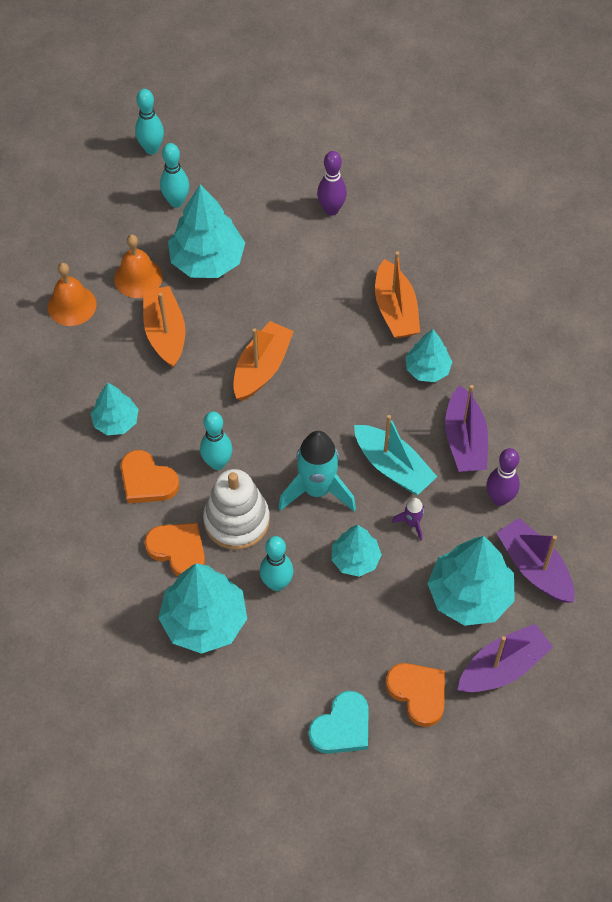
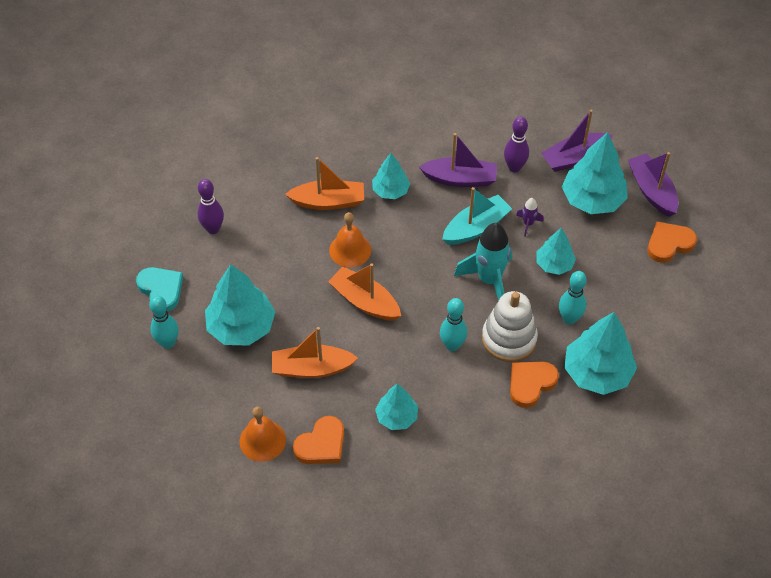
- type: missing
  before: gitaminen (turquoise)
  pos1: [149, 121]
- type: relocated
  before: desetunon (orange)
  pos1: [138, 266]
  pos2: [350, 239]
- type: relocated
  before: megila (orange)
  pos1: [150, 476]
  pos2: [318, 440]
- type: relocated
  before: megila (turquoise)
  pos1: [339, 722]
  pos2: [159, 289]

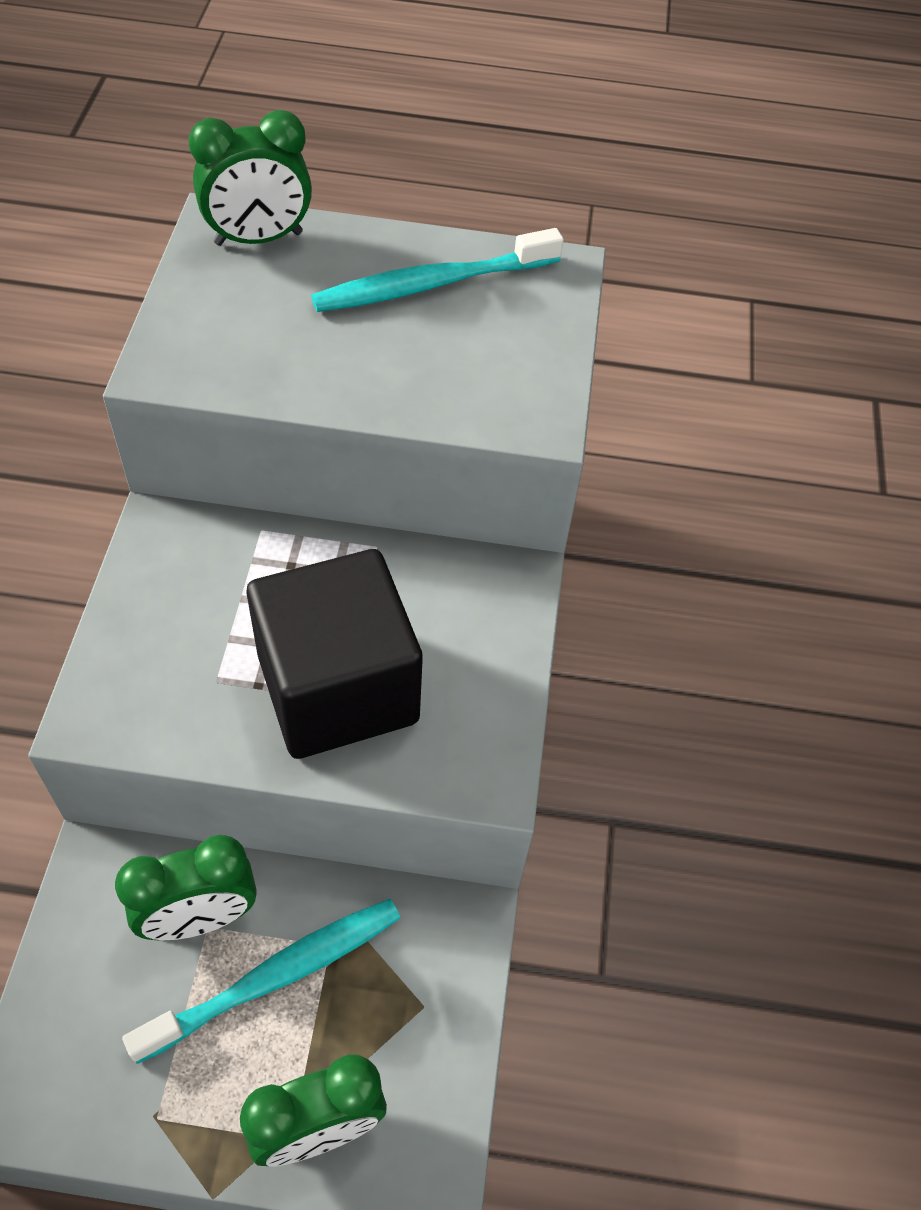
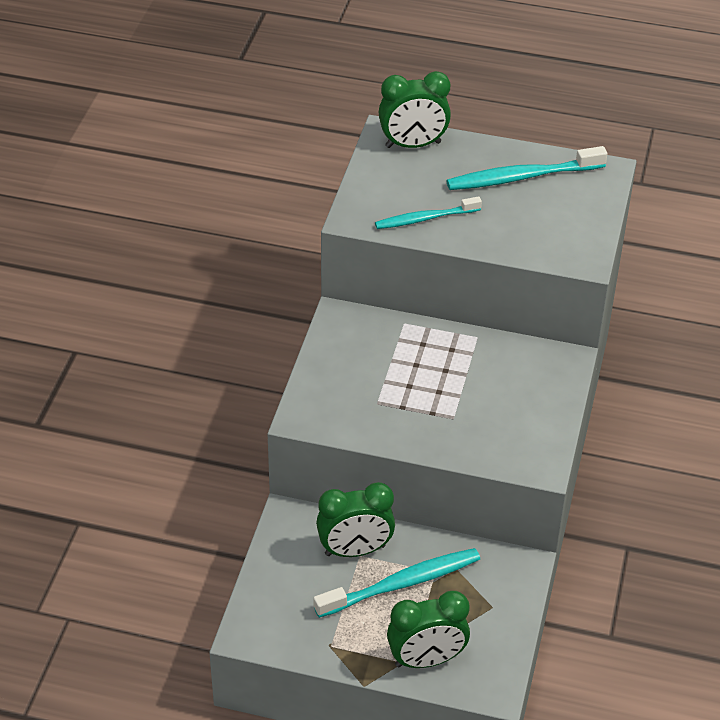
- type: missing
  before: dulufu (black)
  pos1: [334, 654]
- type: appeared
  after: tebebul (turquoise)
  pos2: [428, 212]

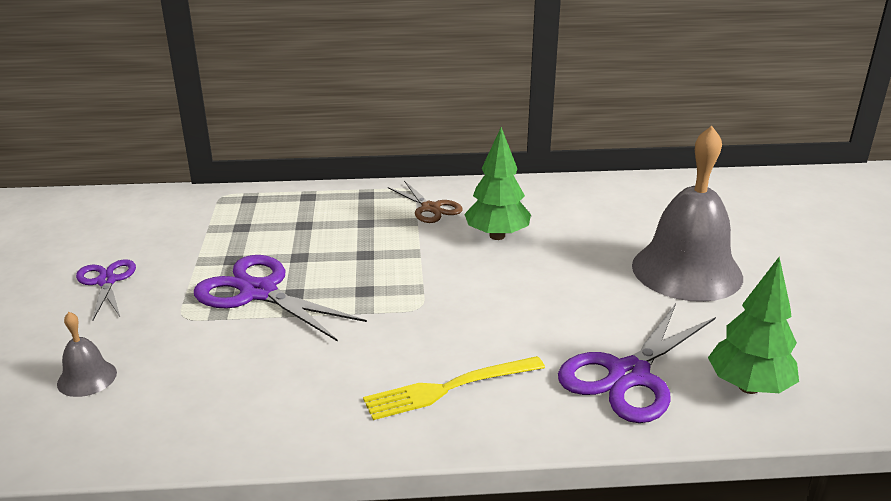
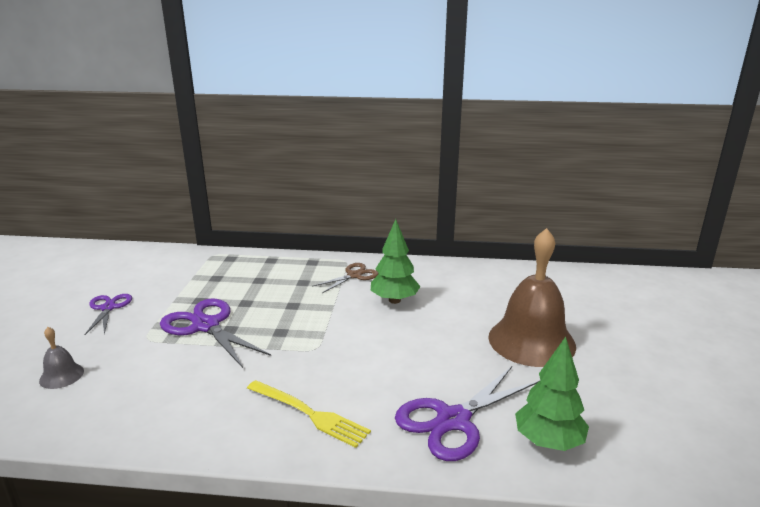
- type: colour
  before: desetunon (grey)
  after: desetunon (brown)
  pos1: [687, 214]
  pos2: [532, 297]
- type: spun
  before: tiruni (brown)
  pos1: [425, 202]
  pos2: [346, 278]
  turn: -105
- type: spun
  before: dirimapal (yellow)
  pos1: [454, 388]
  pos2: [309, 414]
  turn: -135

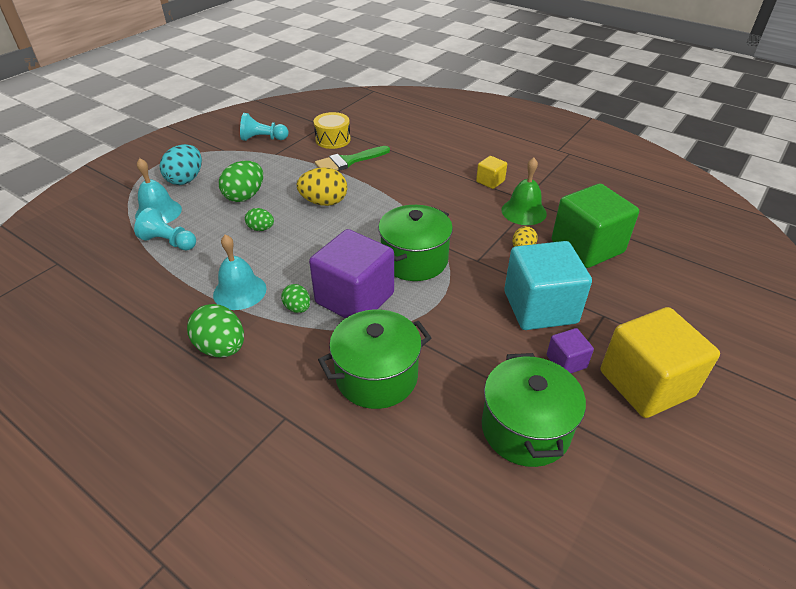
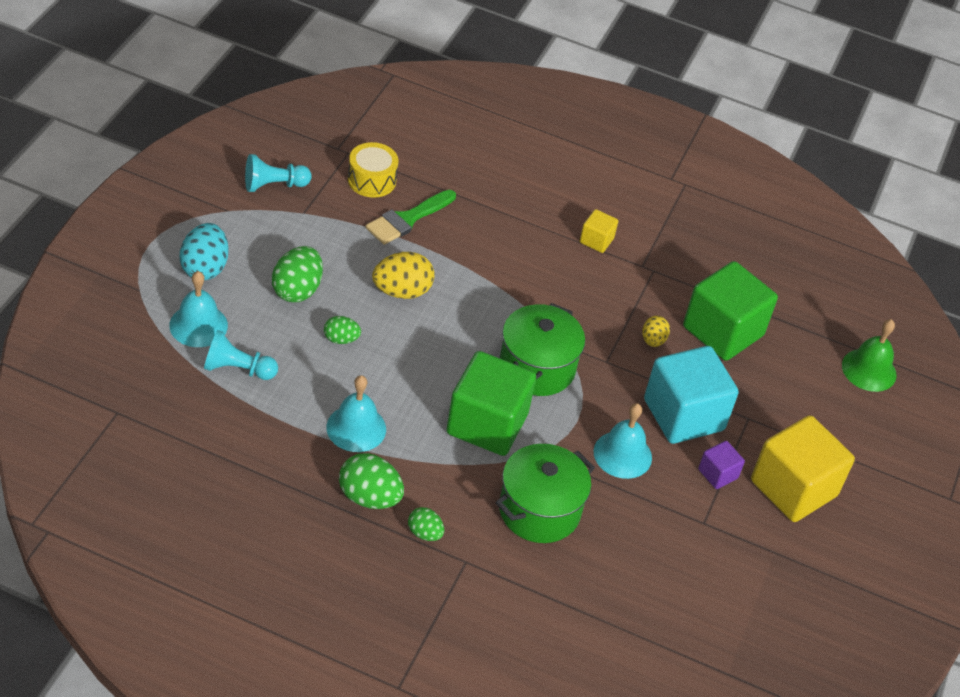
- type: relocated
  before: desetunon (green)
  pos1: [524, 191]
  pos2: [869, 355]
- type: colour
  before: dulufu (purple)
  after: dulufu (green)
  pos1: [351, 274]
  pos2: [491, 403]
- type: relocated
  before: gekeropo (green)
  pos1: [295, 298]
  pos2: [426, 524]
- type: missing
  before: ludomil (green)
  pos1: [534, 410]
- type: appeared
  after: desetunon (turquoise)
  pos2: [623, 441]

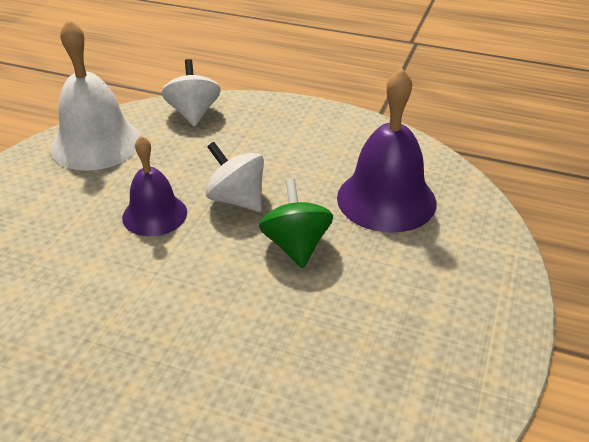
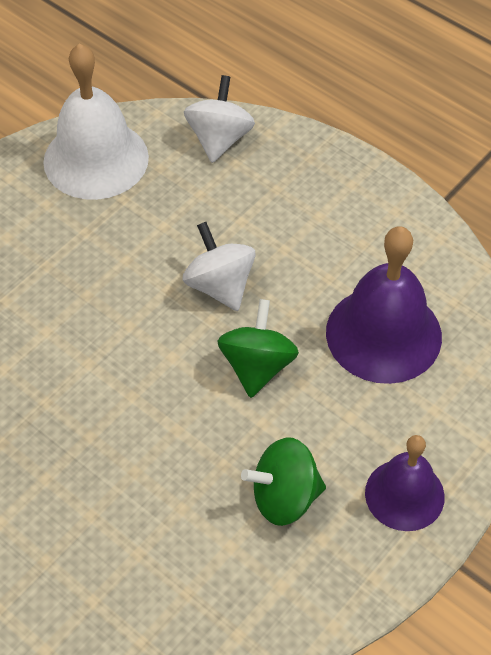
- type: relocated
  before: desetunon (purple)
  pos1: [154, 186]
  pos2: [405, 483]
- type: appeared
  after: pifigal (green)
  pos2: [283, 481]

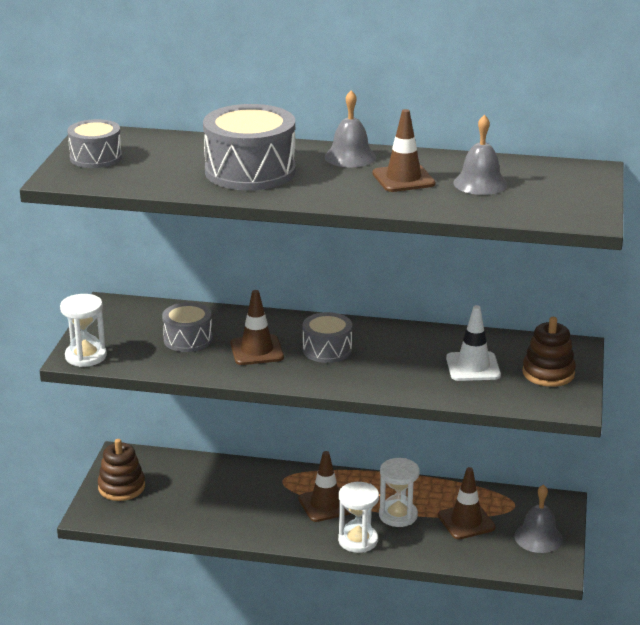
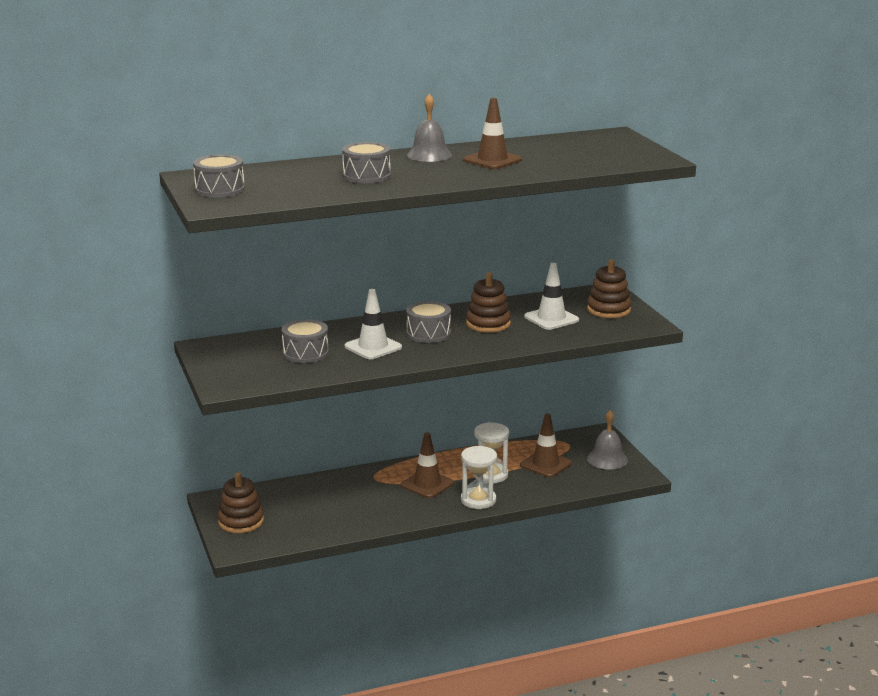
- type: size
  before: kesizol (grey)
  pos1: [249, 147]
  pos2: [366, 162]
  scale: 0.58
- type: missing
  before: desetunon (grey)
  pos1: [480, 155]
- type: colour
  before: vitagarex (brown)
  after: vitagarex (white)
  pos1: [257, 327]
  pos2: [373, 324]
- type: missing
  before: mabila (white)
  pos1: [83, 330]
- type: appeared
  after: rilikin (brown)
  pos2: [488, 302]

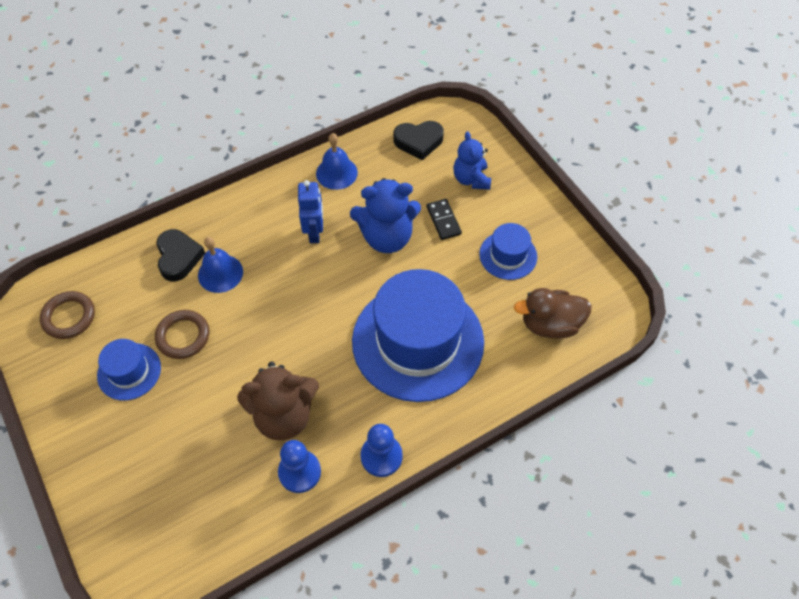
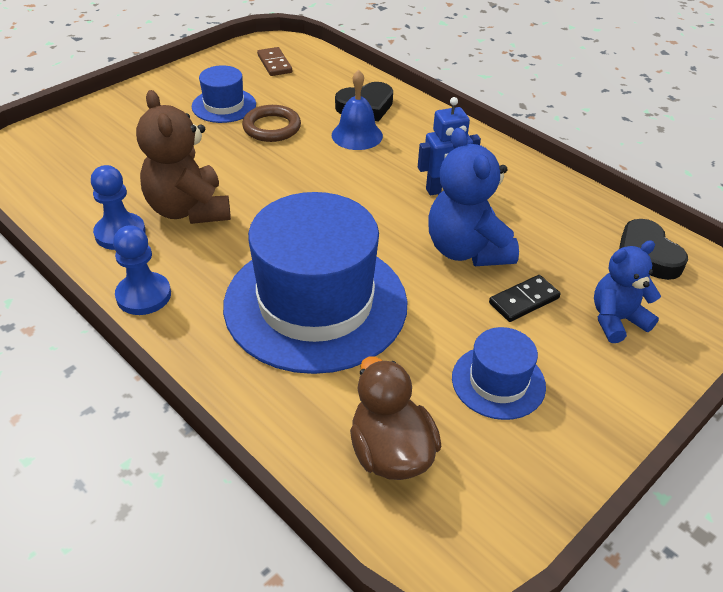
- type: missing
  before: desetunon (blue)
  pos1: [337, 161]
- type: exchanged
  before: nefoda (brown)
  after: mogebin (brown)
  pos1: [67, 315]
  pos2: [274, 61]

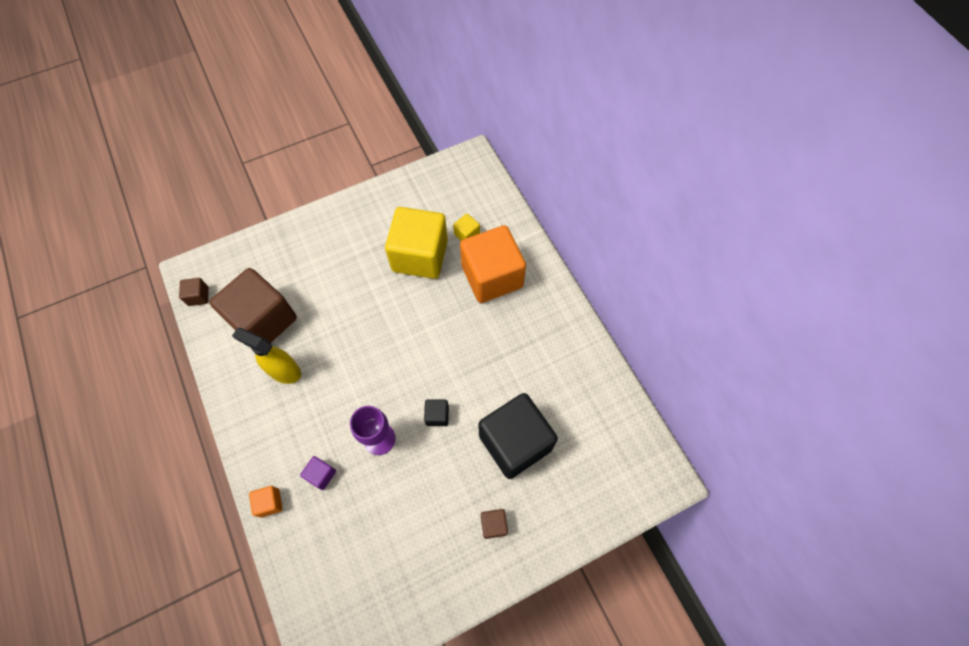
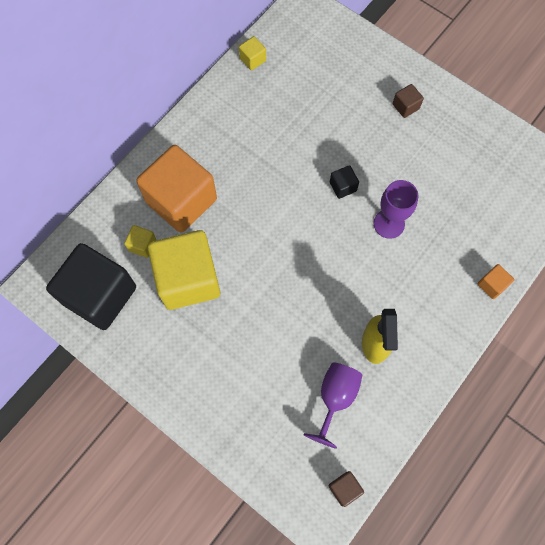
- type: exchanged
  before: dulufu (brown)
  after: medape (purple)
  pos1: [253, 305]
  pos2: [333, 405]
- type: relocated
  before: dulufu (black)
  pos1: [518, 436]
  pos2: [91, 286]
- type: missing
  before: dulufu (purple)
  pos1: [318, 473]
- type: appeared
  after: dulufu (yellow)
  pos2: [252, 53]

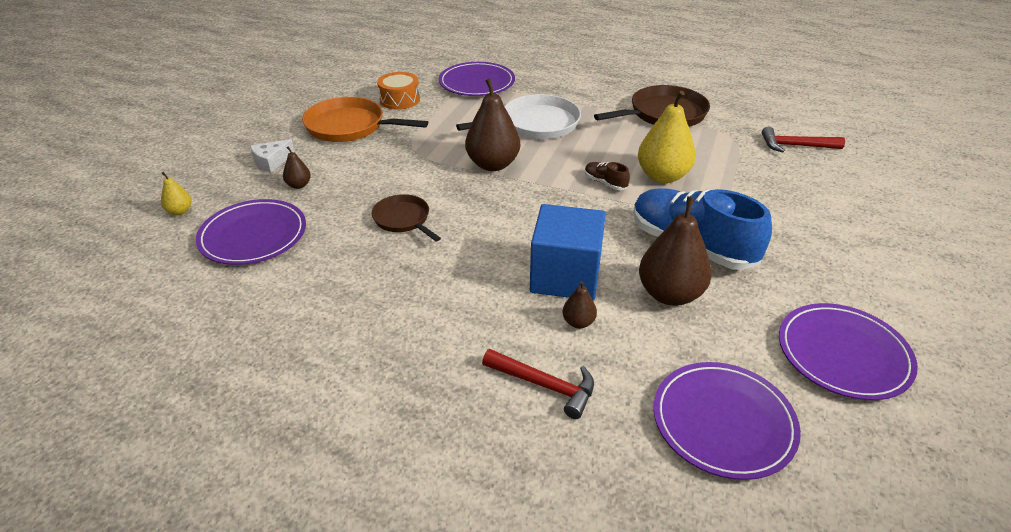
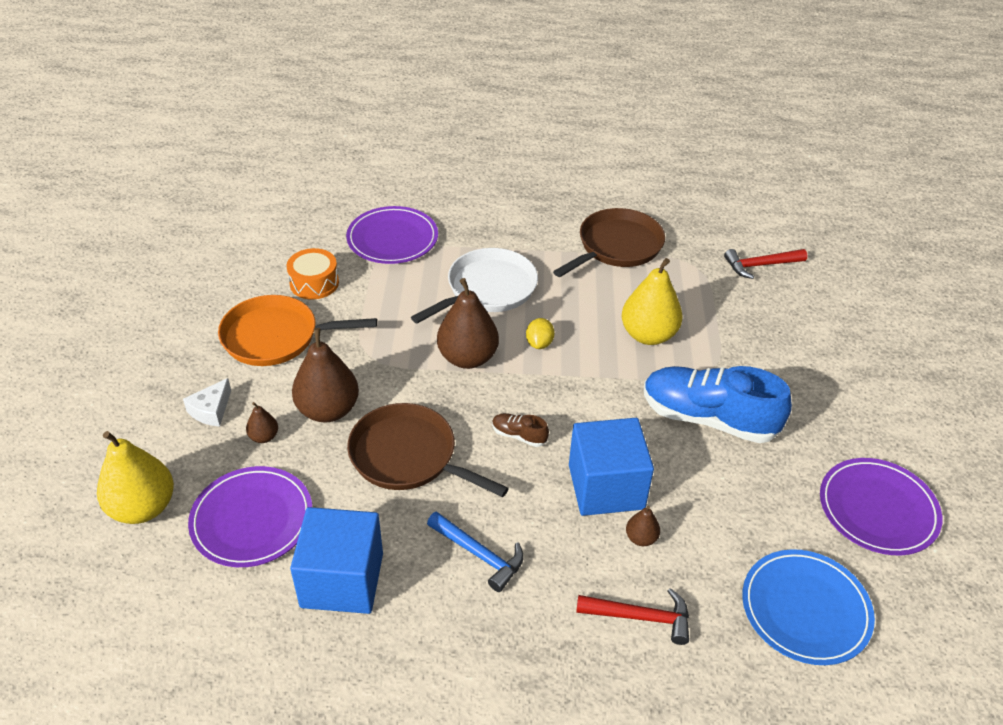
- type: relocated
  before: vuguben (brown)
  pos1: [607, 176]
  pos2: [520, 430]
- type: size
  before: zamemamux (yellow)
  pos1: [176, 193]
  pos2: [135, 477]
  scale: 2.13
- type: size
  before: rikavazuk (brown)
  pos1: [406, 218]
  pos2: [428, 450]
  scale: 1.67
- type: relocated
  before: zamemamux (brown)
  pos1: [675, 251]
  pos2: [325, 375]
- type: colour
  before: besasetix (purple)
  after: besasetix (blue)
  pos1: [727, 421]
  pos2: [808, 607]
- type: appeared
  after: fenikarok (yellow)
  pos2: [540, 333]
- type: appeared
  after: dulufu (blue)
  pos2: [336, 560]
- type: appeared
  after: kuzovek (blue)
  pos2: [475, 552]

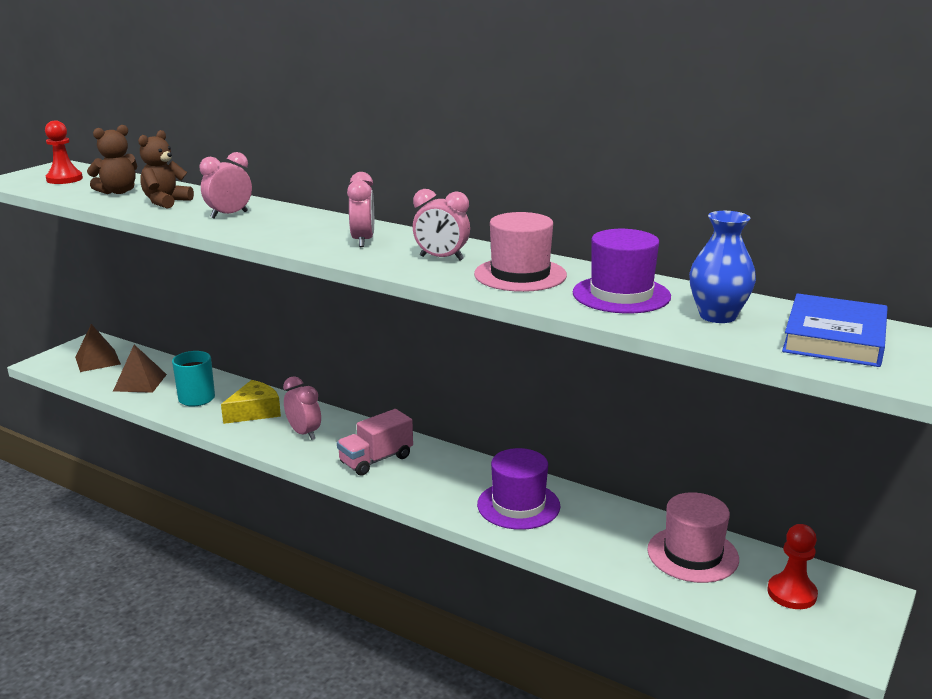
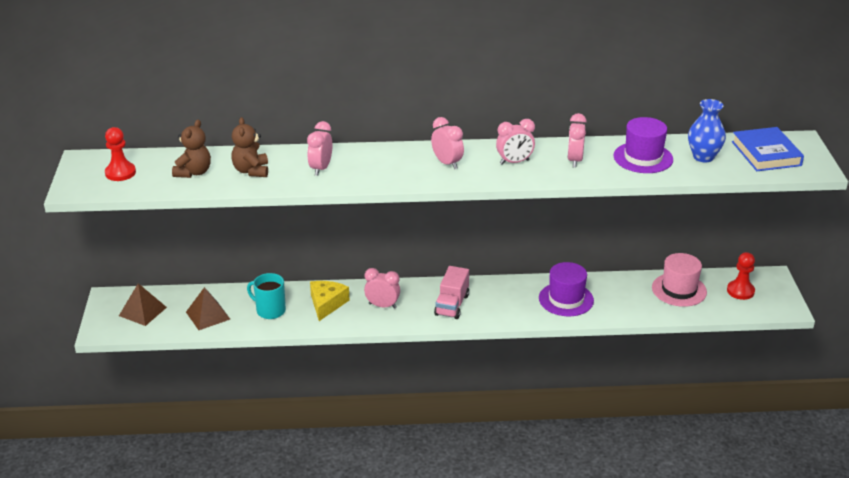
- type: exchanged
  before: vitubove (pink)
  after: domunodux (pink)
  pos1: [520, 252]
  pos2: [577, 140]

